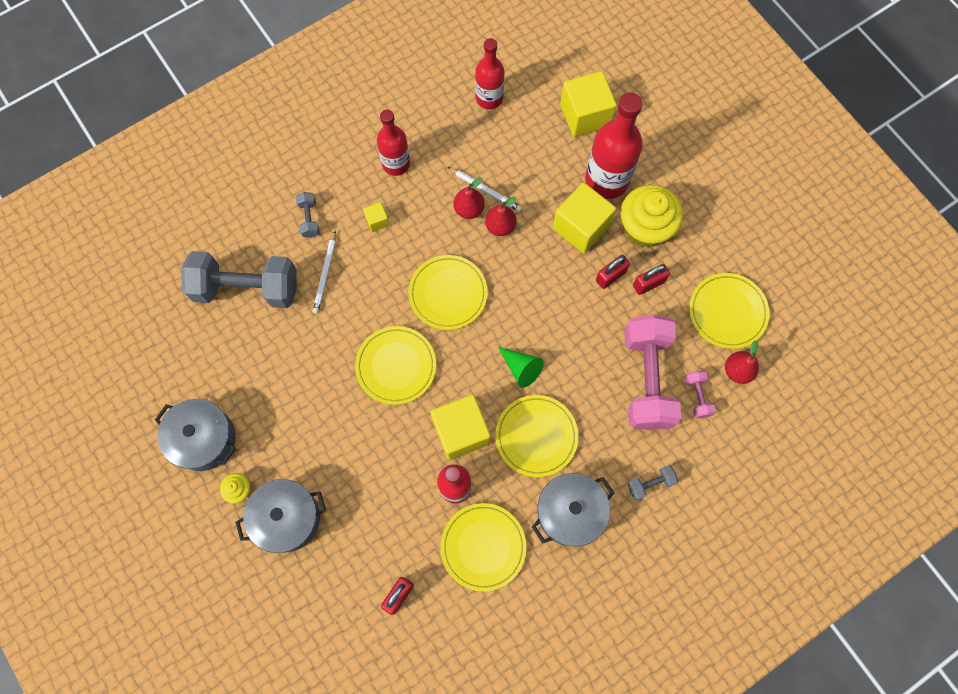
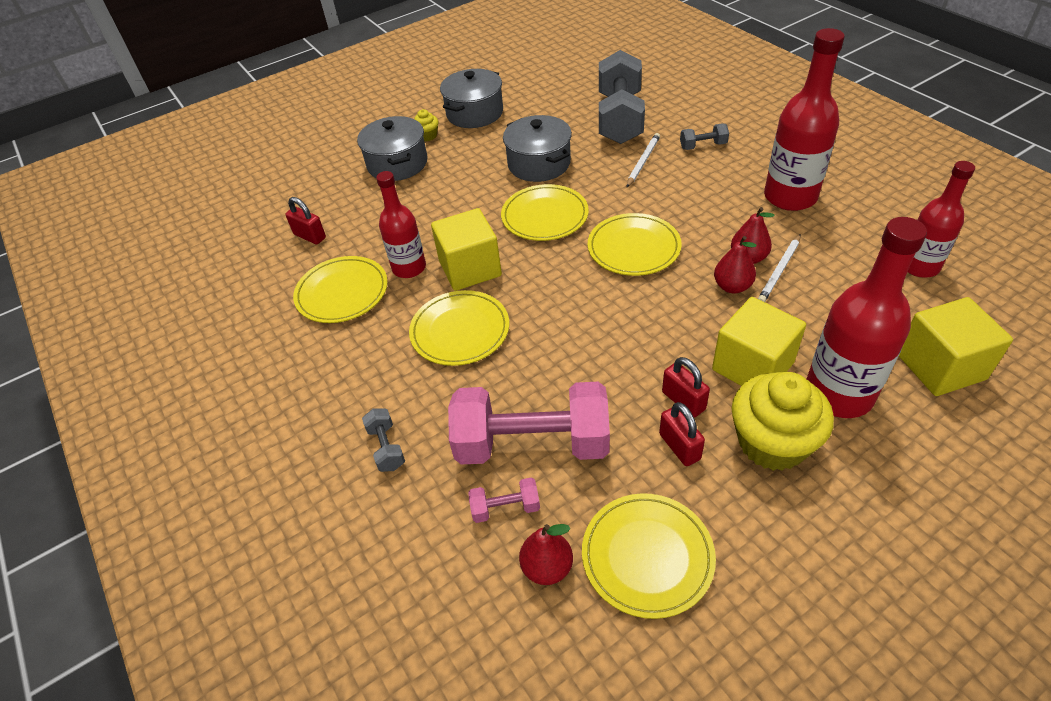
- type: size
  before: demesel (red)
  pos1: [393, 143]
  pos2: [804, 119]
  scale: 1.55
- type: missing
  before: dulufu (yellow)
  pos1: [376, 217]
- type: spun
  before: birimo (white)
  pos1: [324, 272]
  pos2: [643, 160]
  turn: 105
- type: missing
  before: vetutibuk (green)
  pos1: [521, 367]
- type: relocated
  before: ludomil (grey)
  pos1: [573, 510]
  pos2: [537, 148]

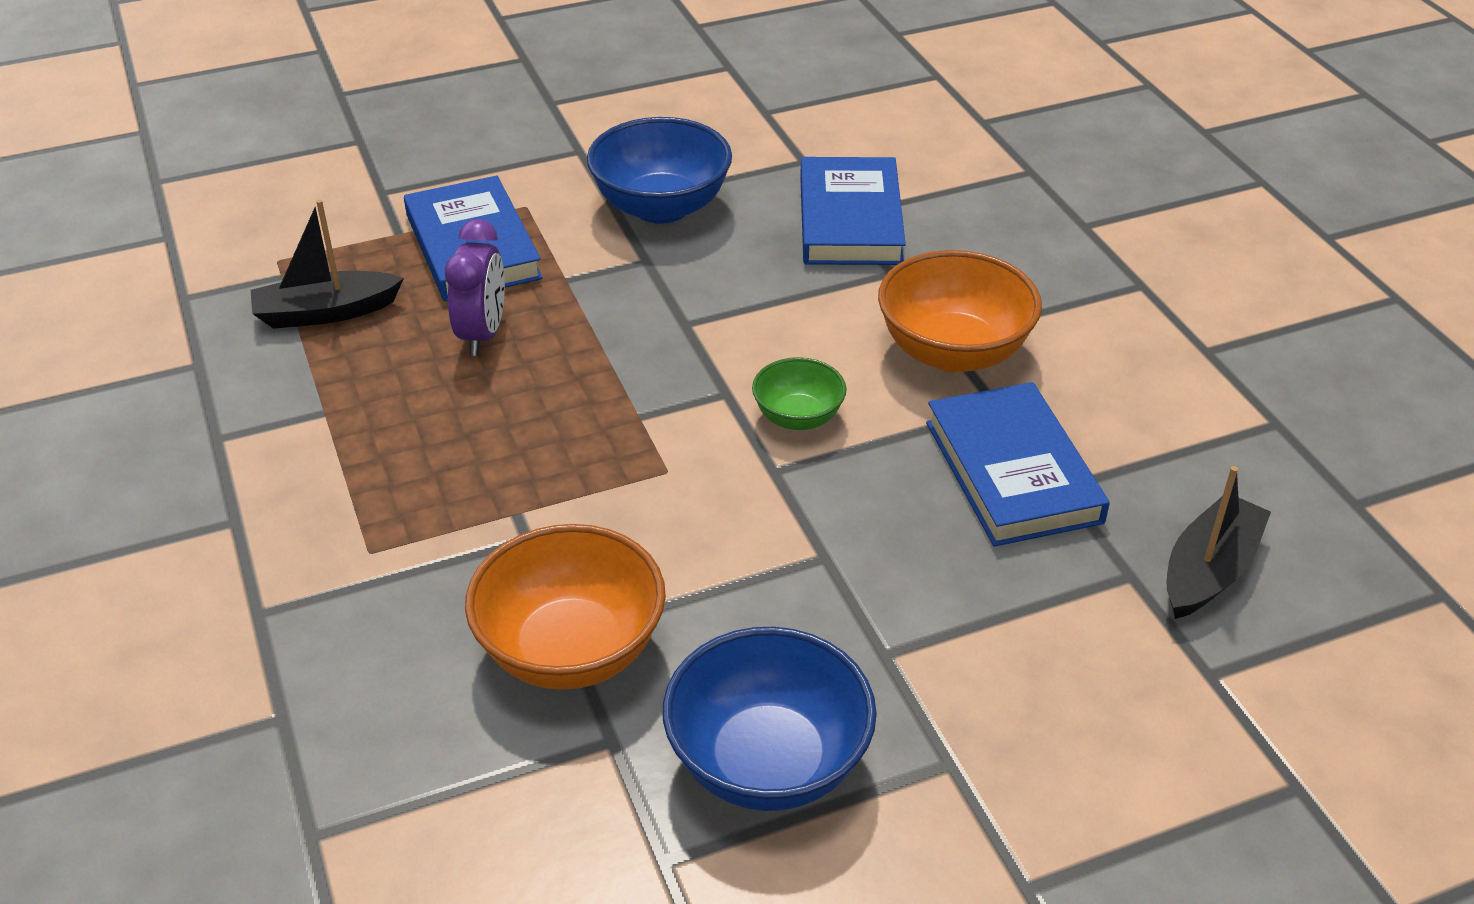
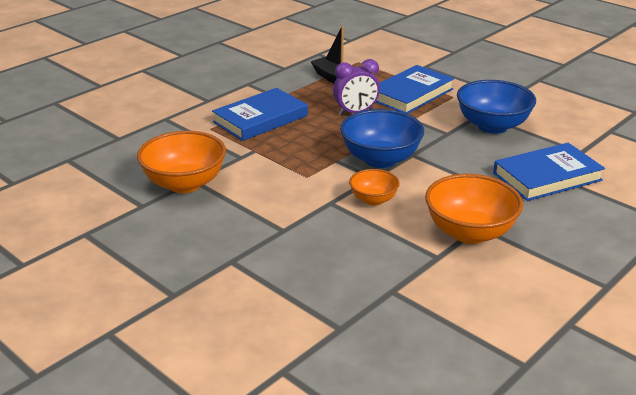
- type: colour
  before: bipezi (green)
  after: bipezi (orange)
  pos1: [799, 393]
  pos2: [374, 187]
- type: relocated
  before: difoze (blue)
  pos1: [1018, 464]
  pos2: [260, 114]
- type: missing
  before: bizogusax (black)
  pos1: [1219, 542]
- type: relocated
  before: bipezi (blue)
  pos1: [770, 719]
  pos2: [382, 138]

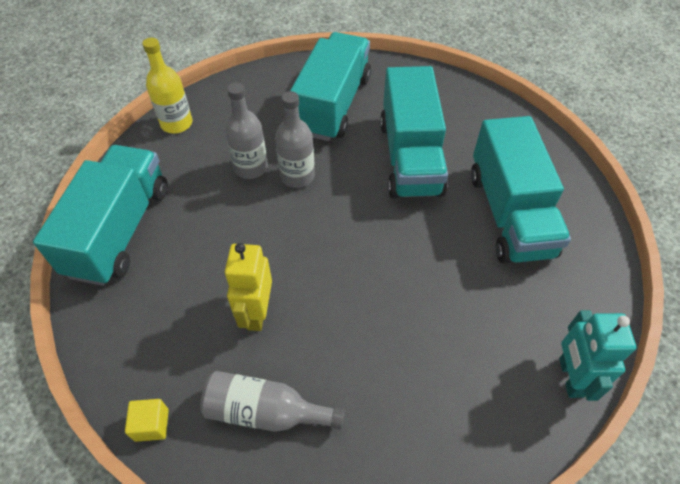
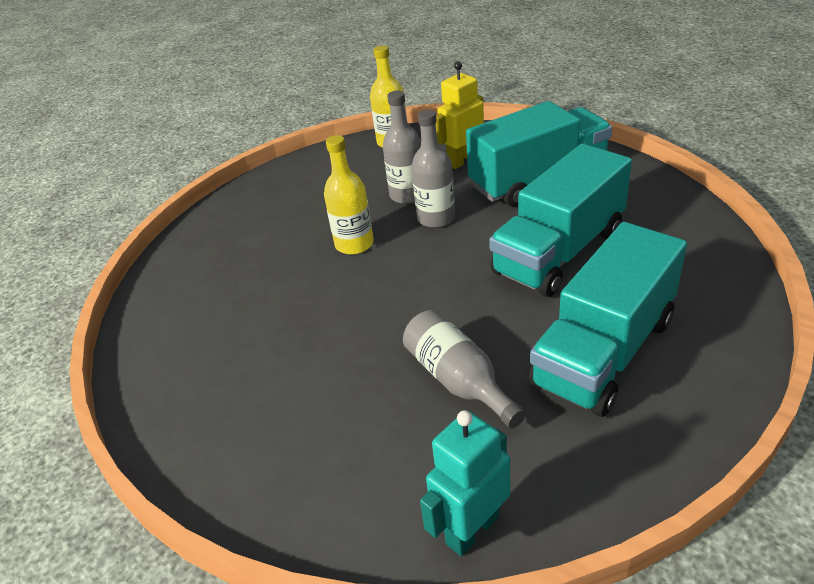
- type: missing
  before: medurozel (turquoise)
  pos1: [100, 215]
- type: relocated
  before: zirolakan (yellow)
  pos1: [248, 287]
  pos2: [460, 115]
- type: relocated
  before: demesel (grey)
  pos1: [272, 401]
  pos2: [464, 369]
- type: missing
  before: dulufu (yellow)
  pos1: [147, 420]
- type: appeared
  after: demesel (yellow)
  pos2: [349, 195]

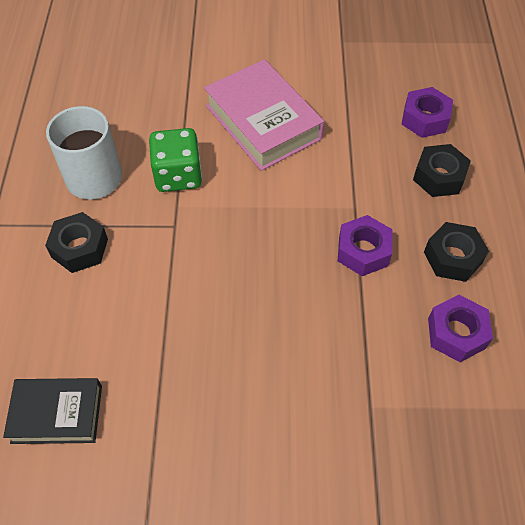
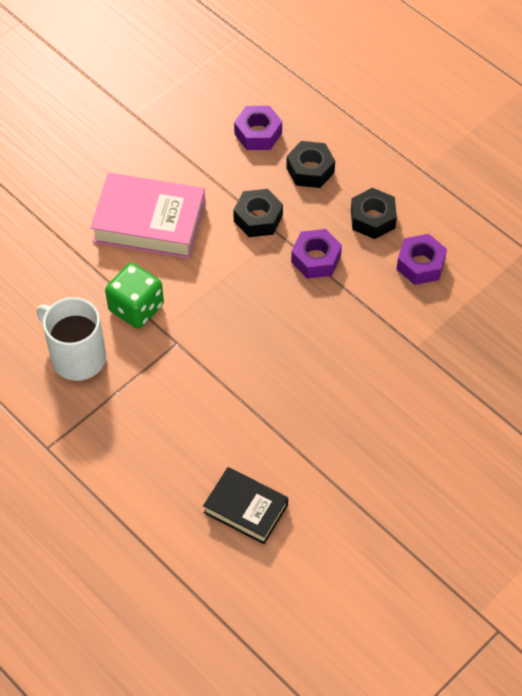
- type: relocated
  before: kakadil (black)
  pos1: [76, 242]
  pos2: [258, 213]
- type: spun
  before: difoze (black)
  pos1: [52, 411]
  pos2: [245, 505]
  turn: 75

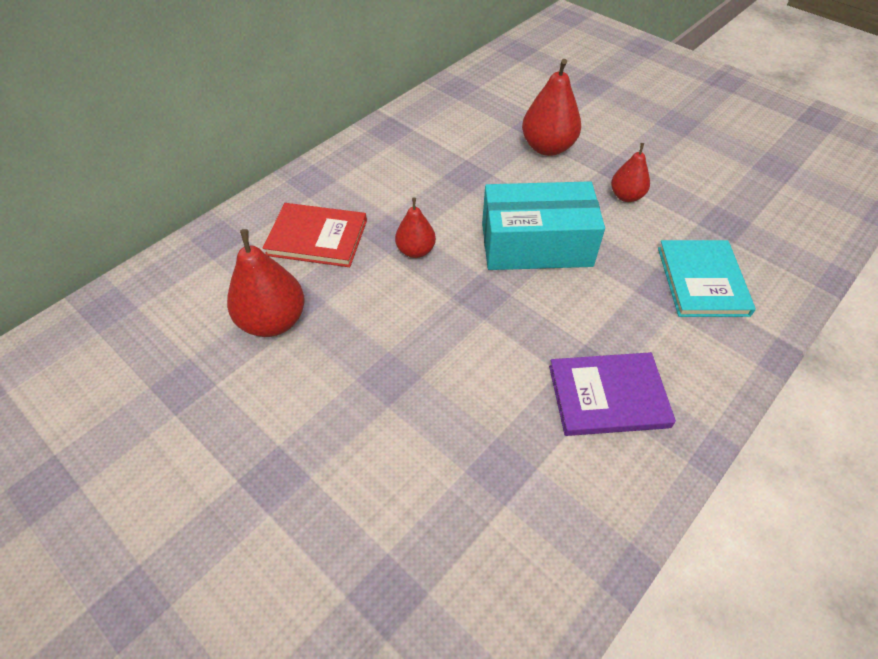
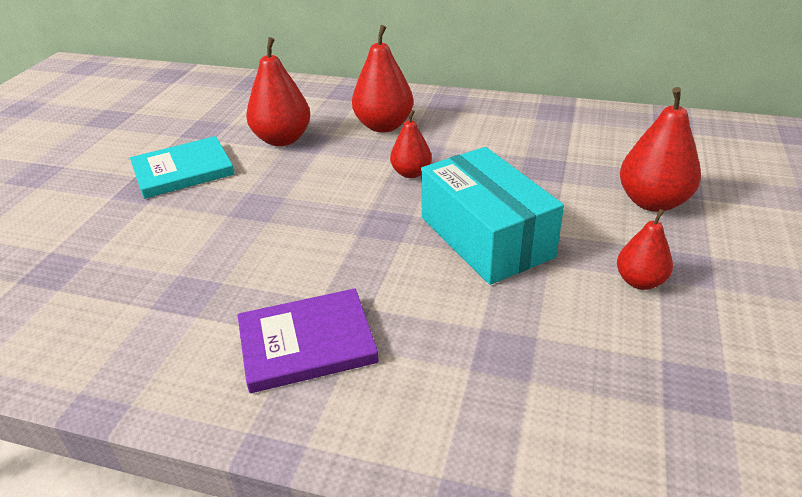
- type: exchanged
  before: difoze (red)
  after: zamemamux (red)
  pos1: [315, 235]
  pos2: [382, 79]
- type: relocated
  before: difoze (turquoise)
  pos1: [707, 278]
  pos2: [182, 167]
- type: spun
  before: difoze (purple)
  pos1: [612, 394]
  pos2: [308, 340]
  turn: -75

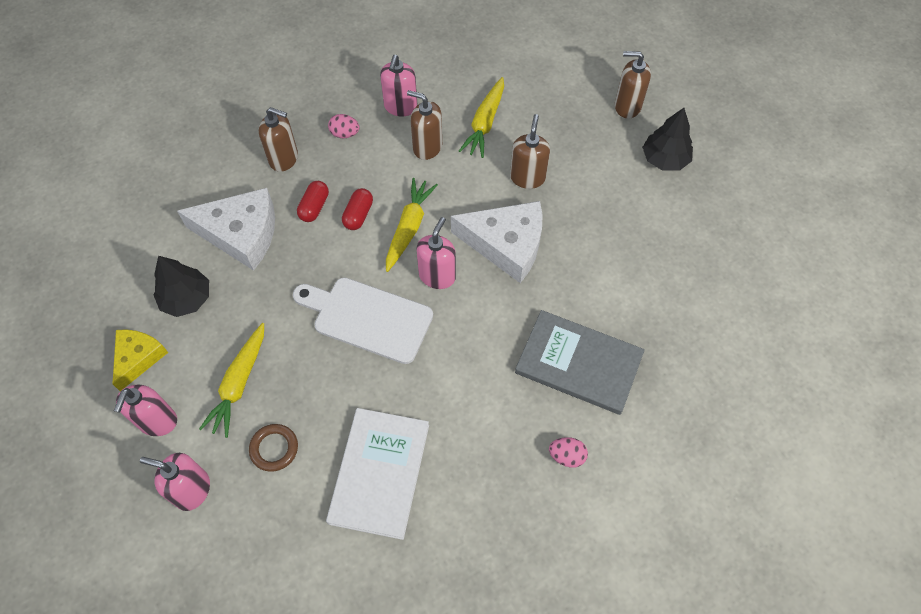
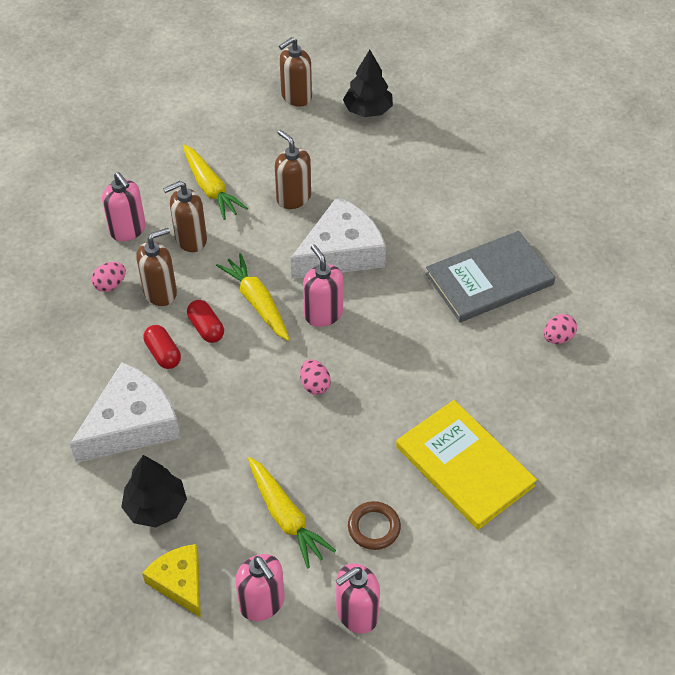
- type: relocated
  before: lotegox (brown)
  pos1: [278, 139]
  pos2: [156, 267]
- type: exchanged
  before: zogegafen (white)
  after: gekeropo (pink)
  pos1: [363, 320]
  pos2: [315, 377]
- type: colour
  before: difoze (white)
  after: difoze (yellow)
  pos1: [377, 474]
  pos2: [466, 465]

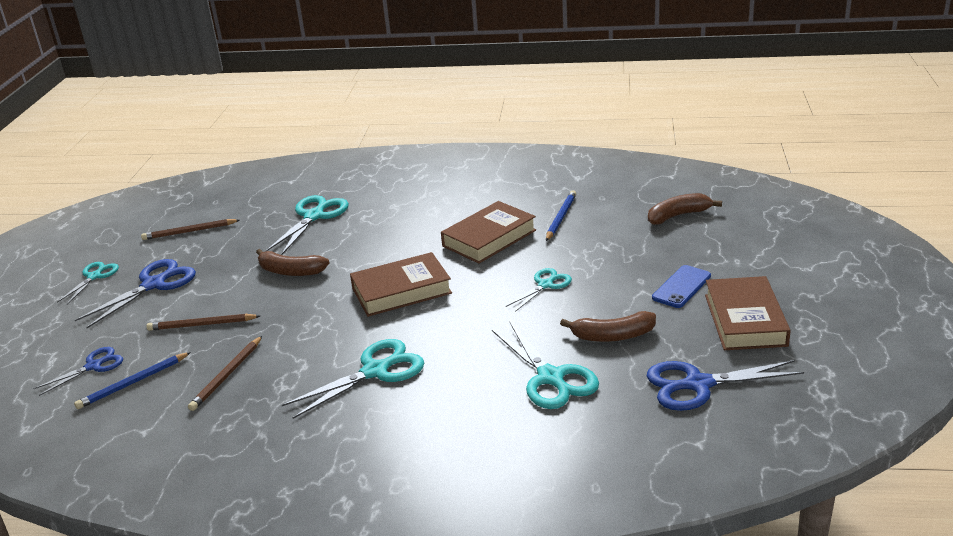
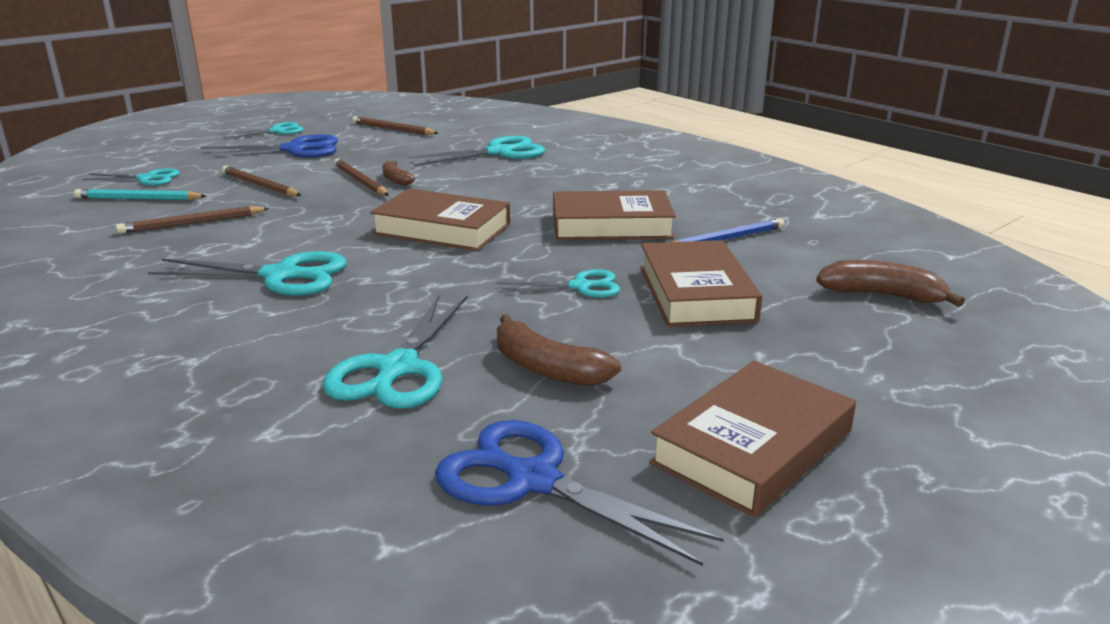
- type: size
  before: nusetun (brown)
  pos1: [293, 262]
  pos2: [398, 173]
  scale: 0.63
- type: missing
  before: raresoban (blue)
  pos1: [681, 286]
- type: colour
  before: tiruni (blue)
  after: tiruni (turquoise)
  pos1: [78, 371]
  pos2: [131, 176]
- type: colour
  before: birimo (blue)
  after: birimo (turquoise)
  pos1: [132, 380]
  pos2: [140, 194]
- type: appeared
  after: birimo (brown)
  pos2: [361, 177]
- type: appeared
  after: difoze (brown)
  pos2: [701, 283]

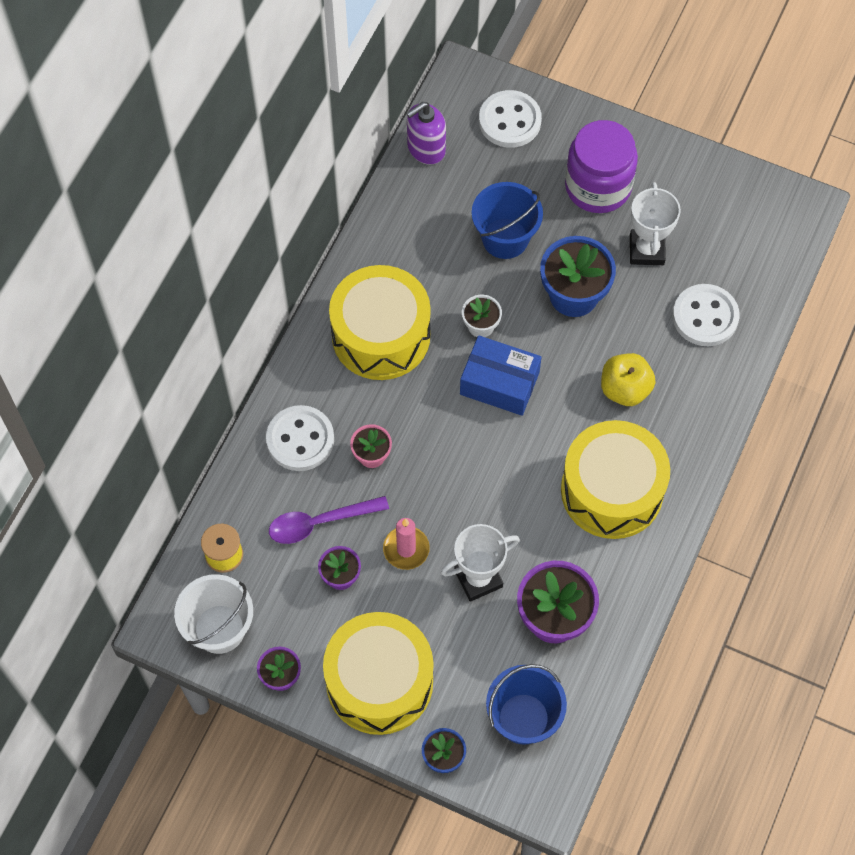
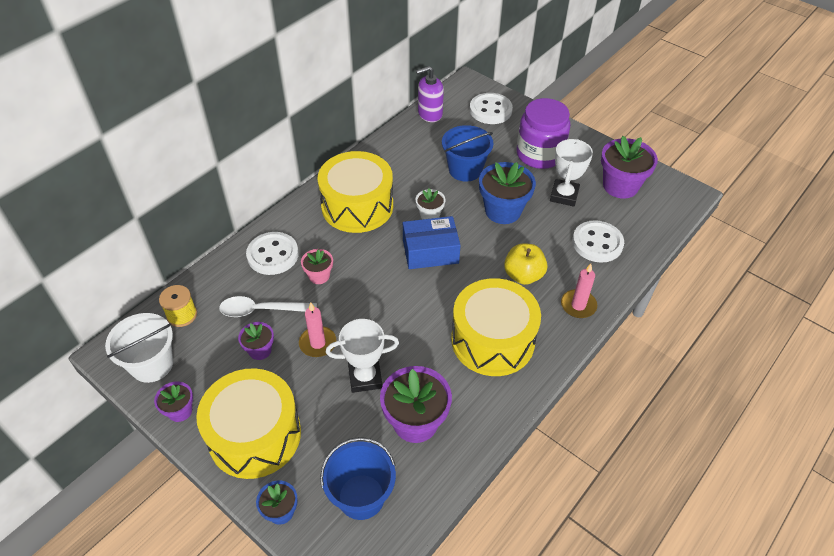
- type: spun
  before: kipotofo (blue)
  pos1: [501, 375]
  pos2: [432, 242]
  turn: -45
- type: colour
  before: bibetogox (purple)
  after: bibetogox (white)
  pos1: [329, 520]
  pos2: [268, 306]
- type: appeared
  after: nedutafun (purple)
  pos2: [629, 167]
- type: appeared
  after: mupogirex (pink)
  pos2: [579, 291]

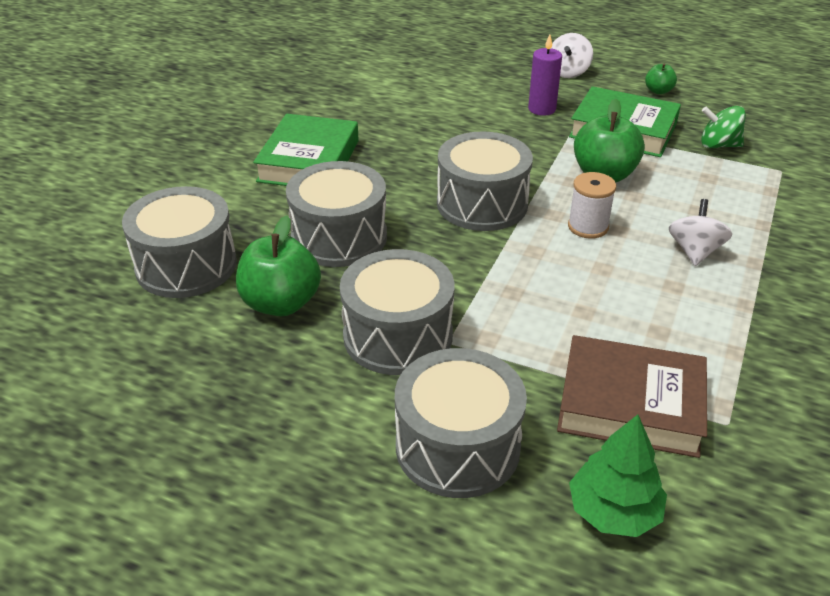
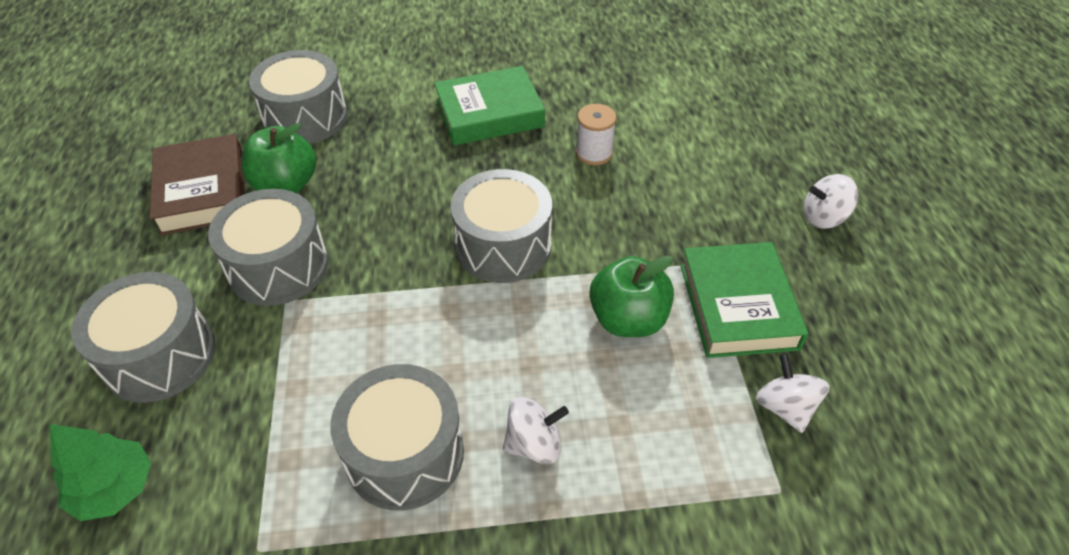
- type: missing
  before: mupogirex (purple)
  pos1: [545, 75]
- type: missing
  before: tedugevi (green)
  pos1: [661, 78]
- type: colour
  before: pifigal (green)
  after: pifigal (white)
  pos1: [723, 127]
  pos2: [793, 393]
- type: relocated
  before: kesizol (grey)
  pos1: [336, 214]
  pos2: [397, 437]
- type: relocated
  before: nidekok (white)
  pos1: [592, 205]
  pos2: [596, 135]
- type: relocated
  before: difoze (brown)
  pos1: [632, 396]
  pos2: [197, 185]

